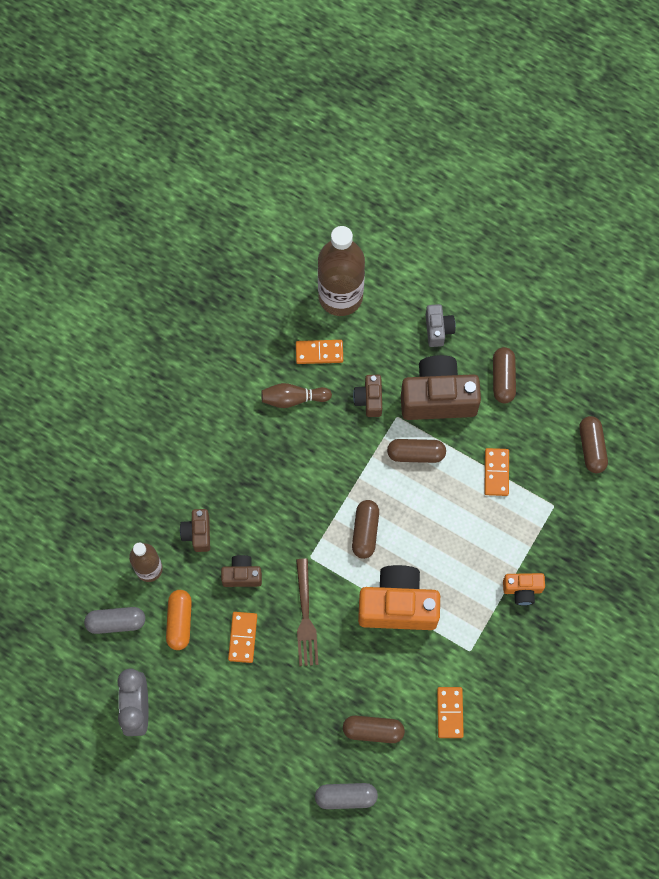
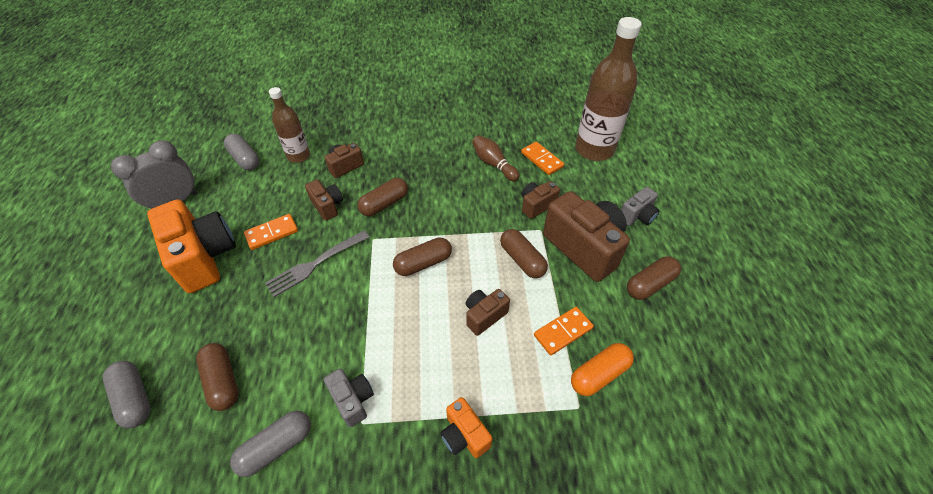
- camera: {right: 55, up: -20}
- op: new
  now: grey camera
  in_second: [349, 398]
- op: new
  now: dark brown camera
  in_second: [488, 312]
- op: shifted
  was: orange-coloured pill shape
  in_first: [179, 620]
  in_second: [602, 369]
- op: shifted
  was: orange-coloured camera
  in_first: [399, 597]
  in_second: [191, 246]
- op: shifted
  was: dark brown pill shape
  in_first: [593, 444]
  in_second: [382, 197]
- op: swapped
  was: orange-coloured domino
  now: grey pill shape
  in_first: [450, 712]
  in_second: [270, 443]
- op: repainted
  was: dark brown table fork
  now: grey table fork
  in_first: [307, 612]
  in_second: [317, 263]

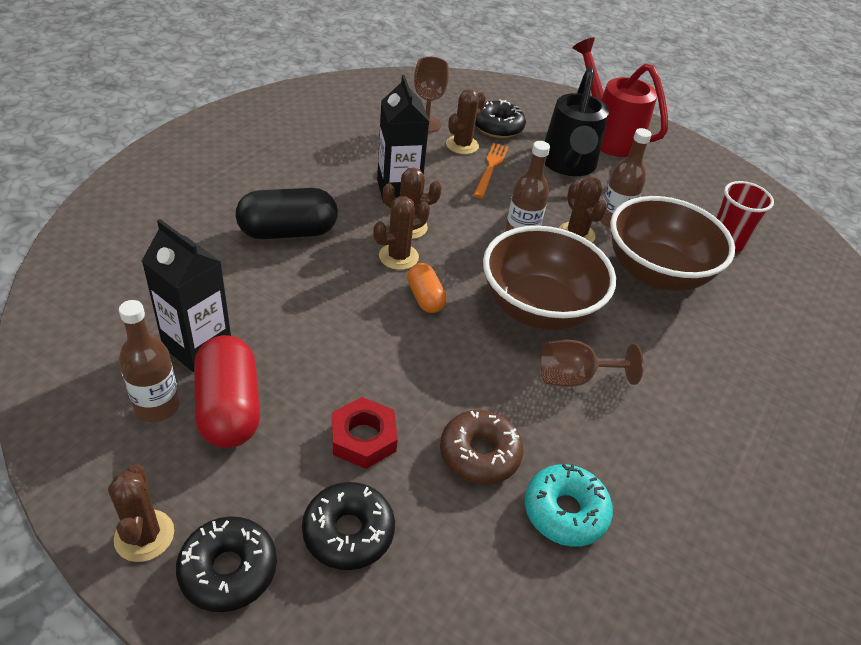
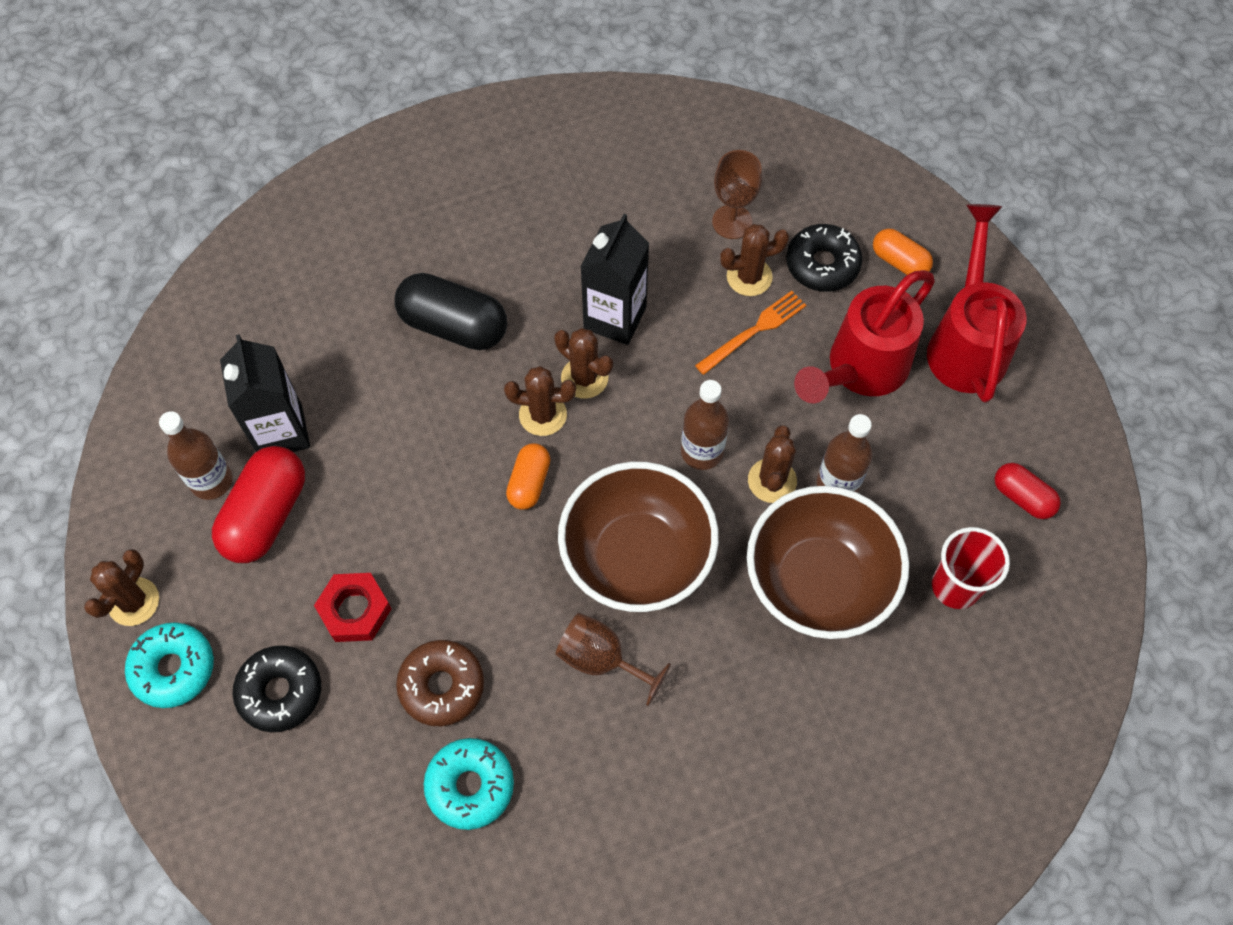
- camera: {right: 40, up: 20}
- op: new
  now: orange-coloured pill shape
  in_second: [903, 252]
- op: new
  now: crimson pill shape
  in_second: [1028, 491]
- op: repainted
  was: ebony donut
  now: teal donut
  in_first: [226, 564]
  in_second: [169, 665]
- op: repainted
  was: ebony watering can
  now: crimson watering can
  in_first: [577, 121]
  in_second: [864, 336]

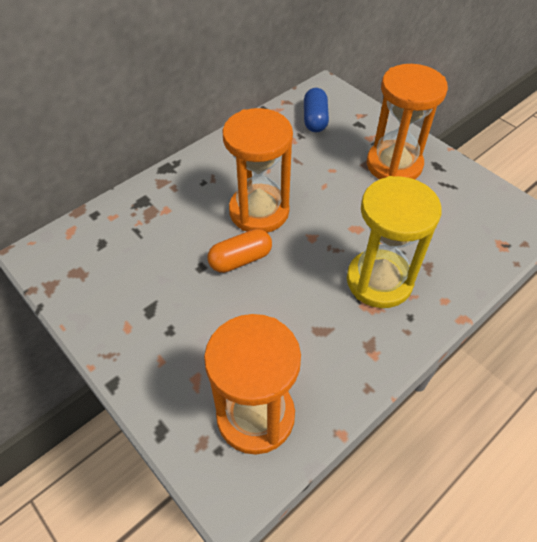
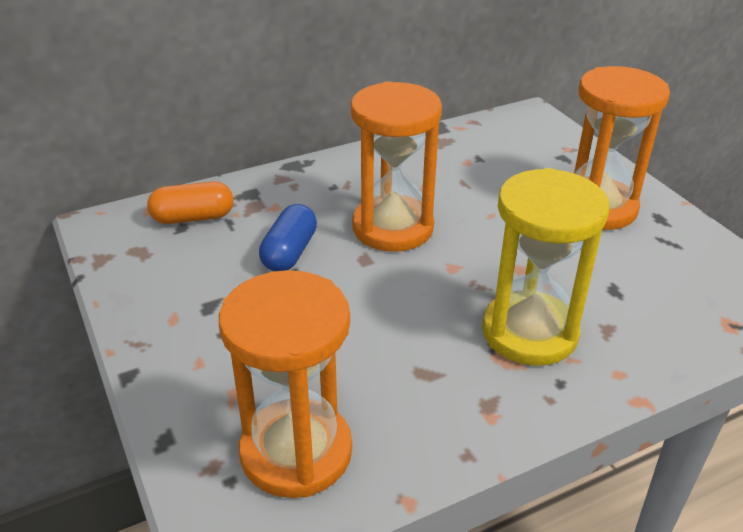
- camera: {right: 15, up: -15}
- op: shifted
  was: orange-coloured pill shape
  in_first: [239, 251]
  in_second: [190, 202]
- op: shifted
  was: cobalt pill shape
  in_first: [316, 110]
  in_second: [288, 237]

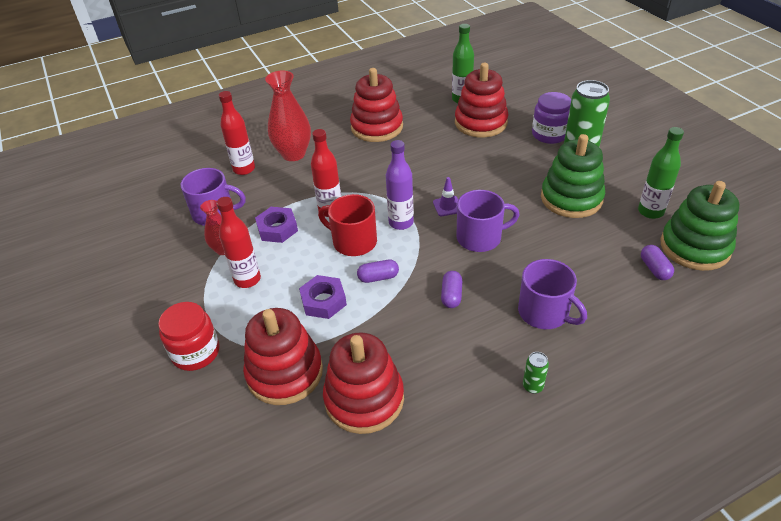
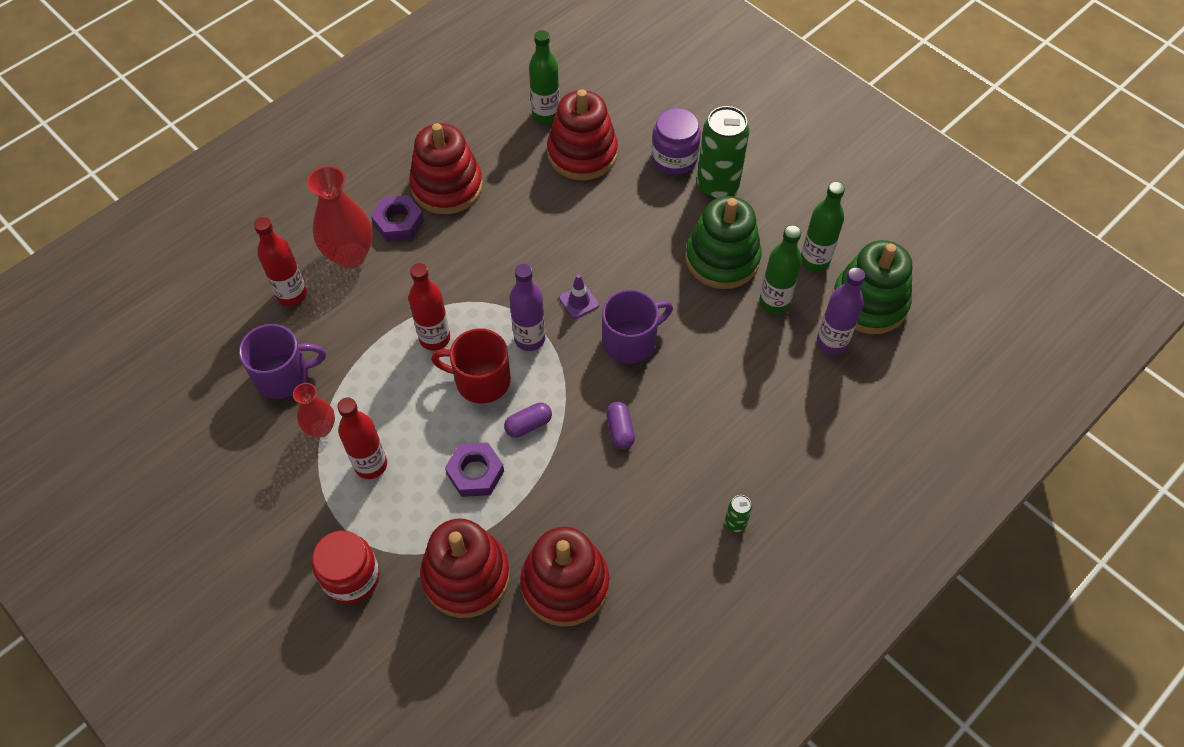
- camera: {right: -20, up: 15}
- op: gone
  was: purple mug
  in_first: [552, 294]
- op: new
  now: leaf-green bottle
  in_second: [780, 269]
- op: shifted
  was: purple nut
  in_first: [276, 225]
  in_second: [397, 218]
- op: swapped
  was: purple pill shape
  now: purple bottle
  in_first: [657, 262]
  in_second: [841, 311]

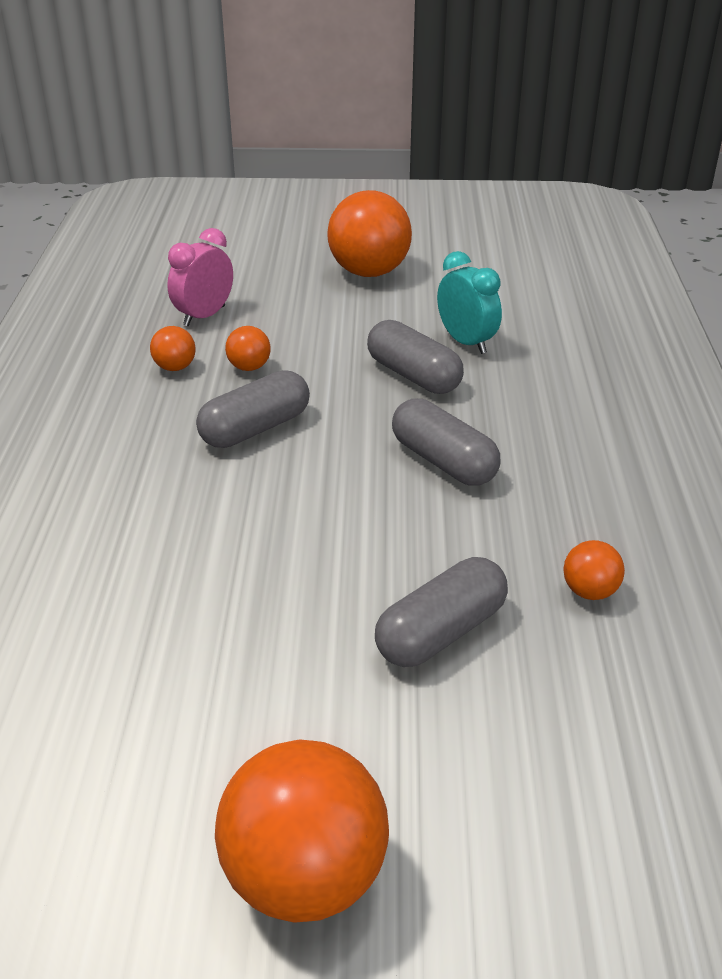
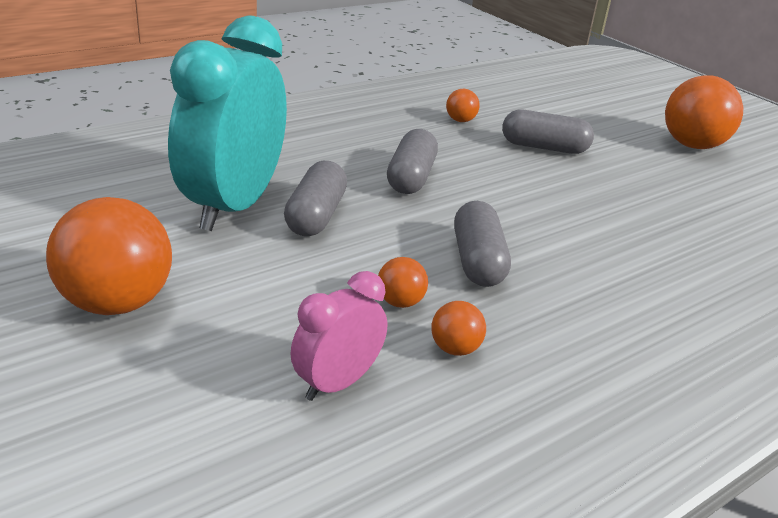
- camera: {right: -130, up: -5}
- op: rotated
  was: rosy bedside clock
  in_first: [200, 277]
  in_second: [338, 336]
  clockwise: 135
- op: rotated
  was: grey pill shape
  in_first: [253, 409]
  in_second: [482, 244]
  clockwise: 75
- op: scaled
  was: teal bedside clock
  in_first: [469, 302]
  in_second: [227, 123]
  ratio: 2.01

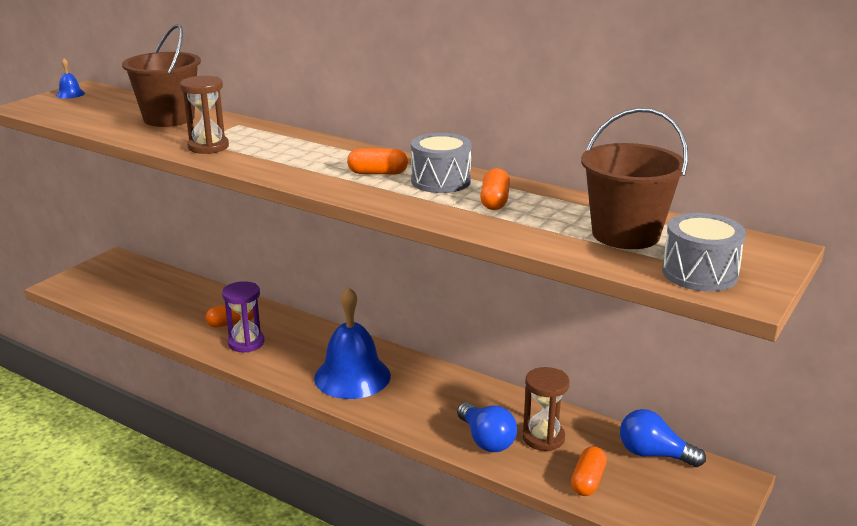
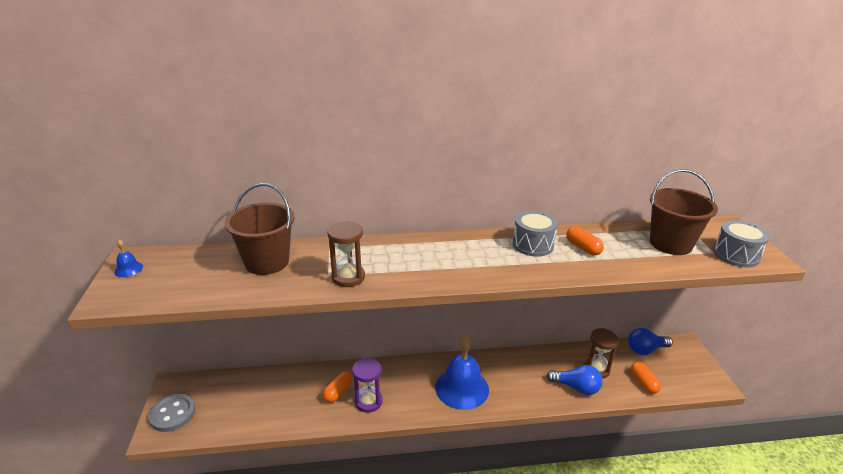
- camera: {right: -40, up: 5}
- op: gone
  was: orange-coloured pill shape
  in_first: [377, 161]
- op: new
  now: grey shirt button
  in_second: [171, 413]

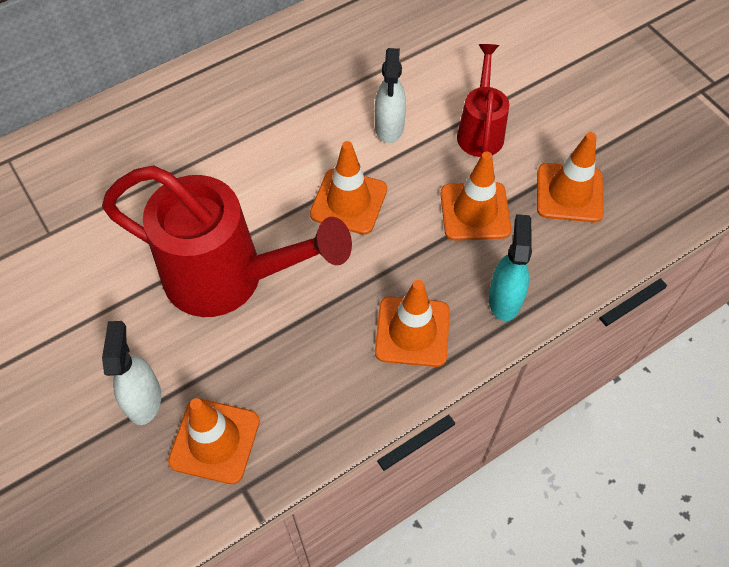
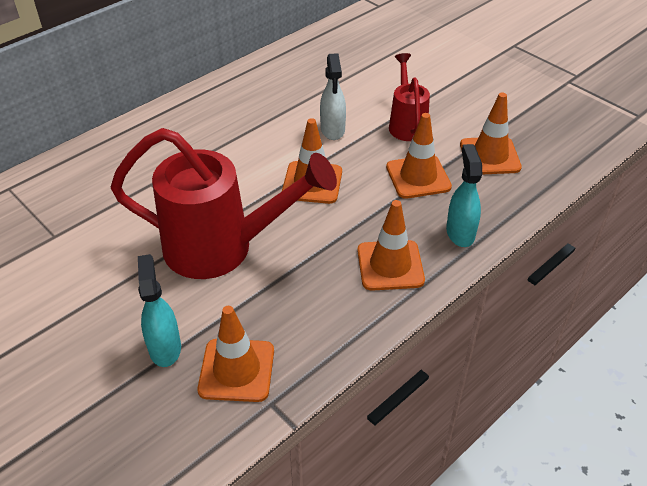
- camera: {right: -10, up: -15}
- op: repainted
  was: white spray bottle
  now: teal spray bottle
  in_first: [131, 373]
  in_second: [159, 310]

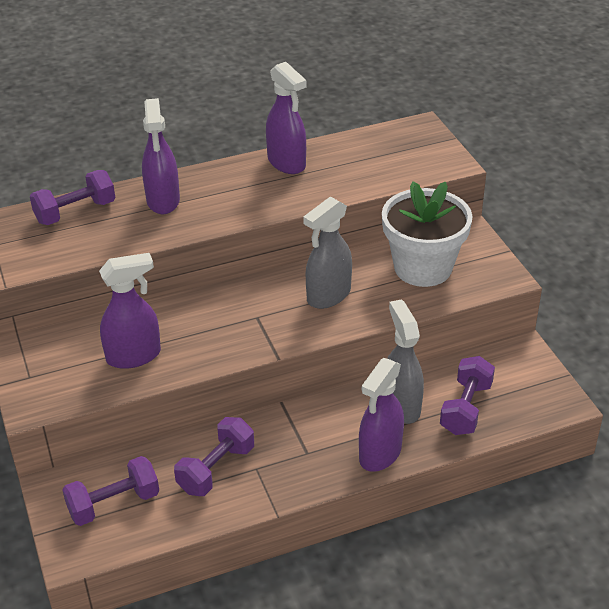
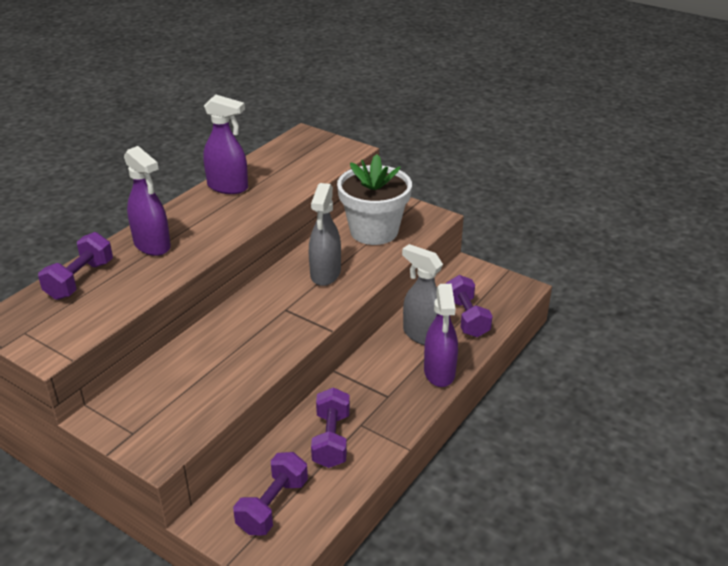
- camera: {right: -35, up: -5}
- op: gone
  was: purple spray bottle
  in_first: [130, 311]

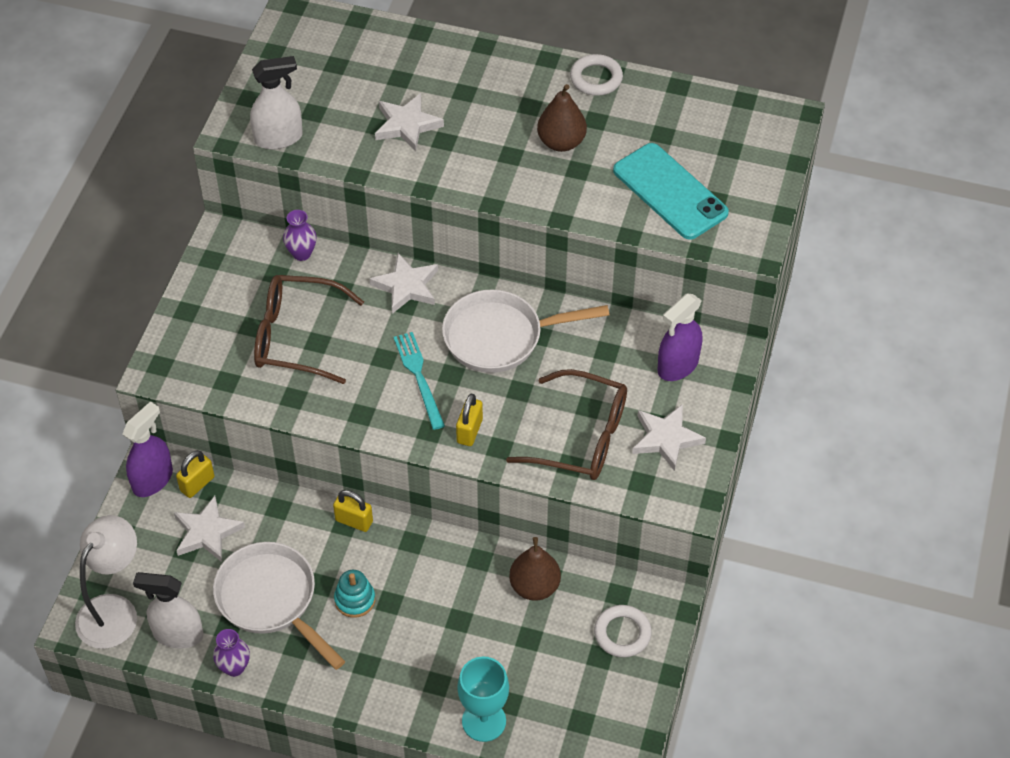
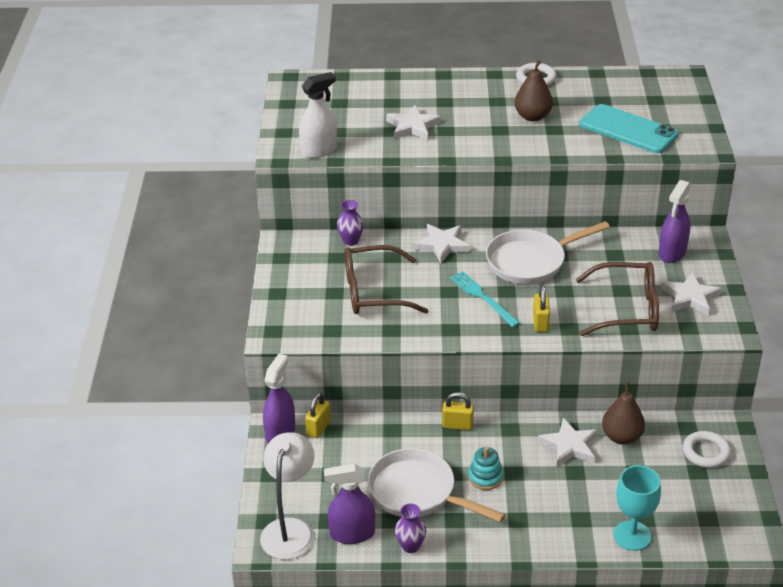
- camera: {right: -15, up: -15}
- op: shifted
  was: white five-pointed star
  in_first: [209, 529]
  in_second: [568, 442]
- op: repainted
  was: white spray bottle
  now: purple spray bottle
  in_first: [168, 610]
  in_second: [349, 504]

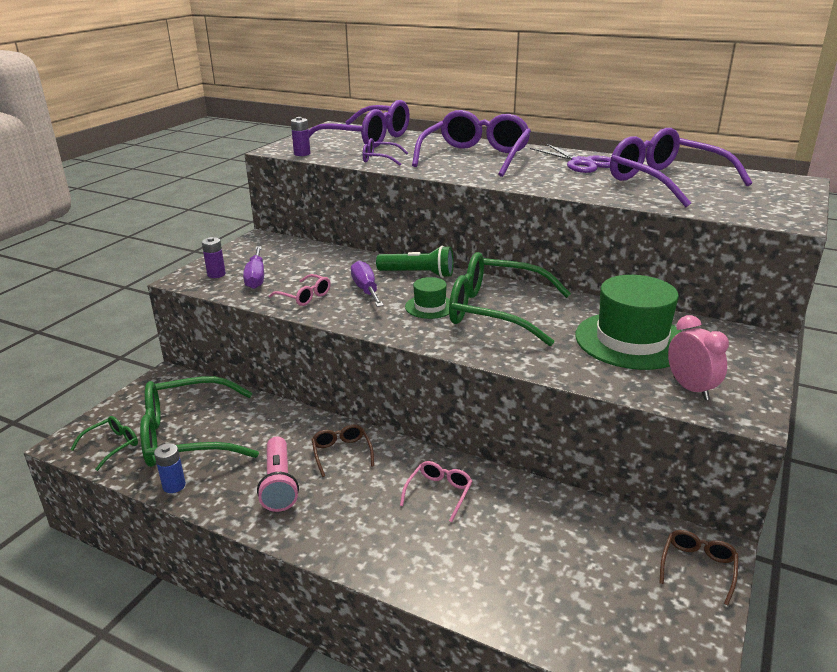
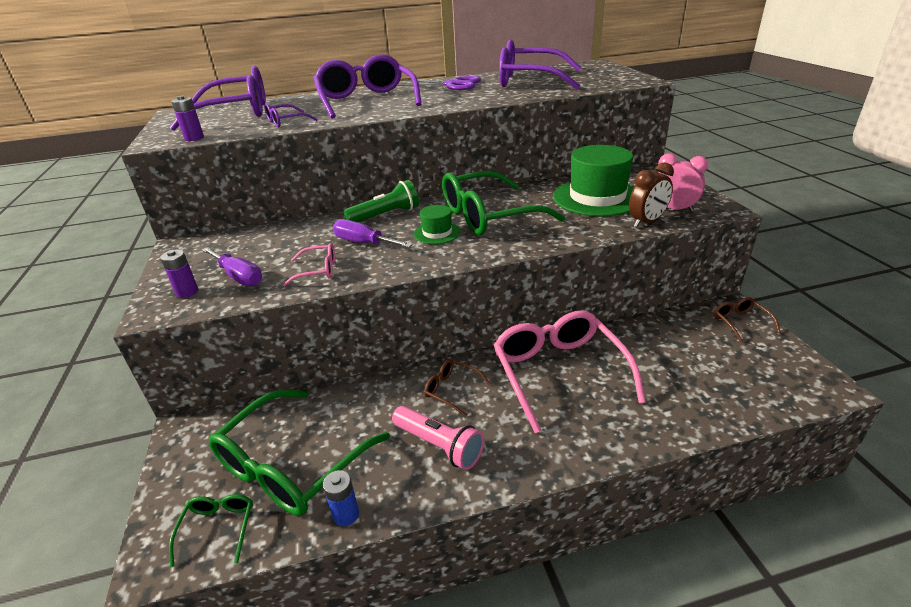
- camera: {right: -40, up: 5}
- op: new
  now: dark brown bedside clock
  in_second: [651, 194]
- op: scaled
  was: rosy eyeglasses
  in_first: [436, 491]
  in_second: [570, 371]
  ratio: 2.23

